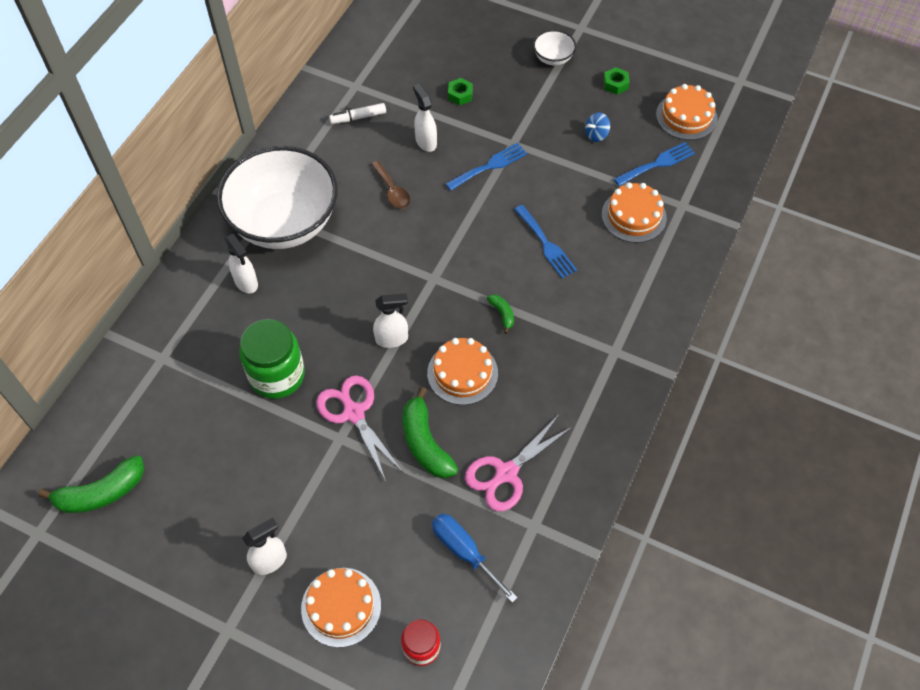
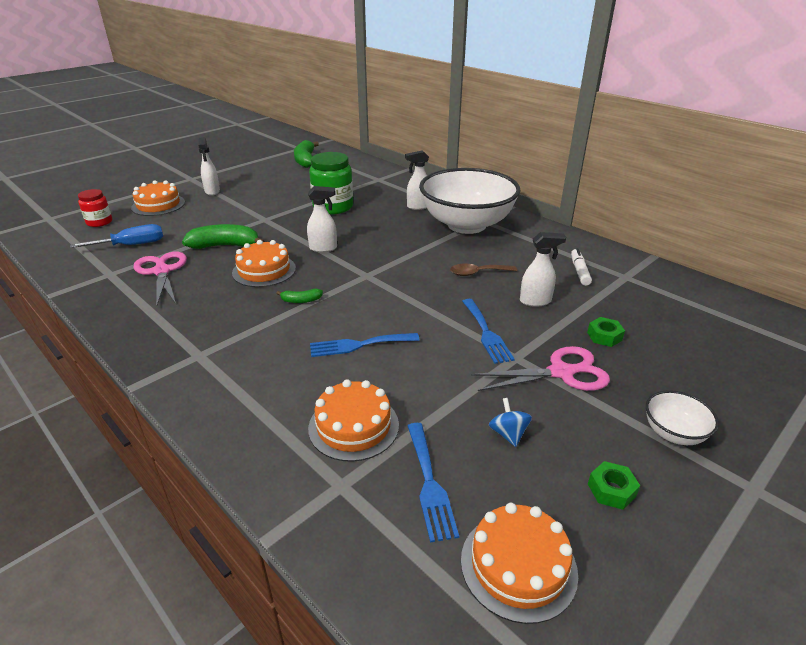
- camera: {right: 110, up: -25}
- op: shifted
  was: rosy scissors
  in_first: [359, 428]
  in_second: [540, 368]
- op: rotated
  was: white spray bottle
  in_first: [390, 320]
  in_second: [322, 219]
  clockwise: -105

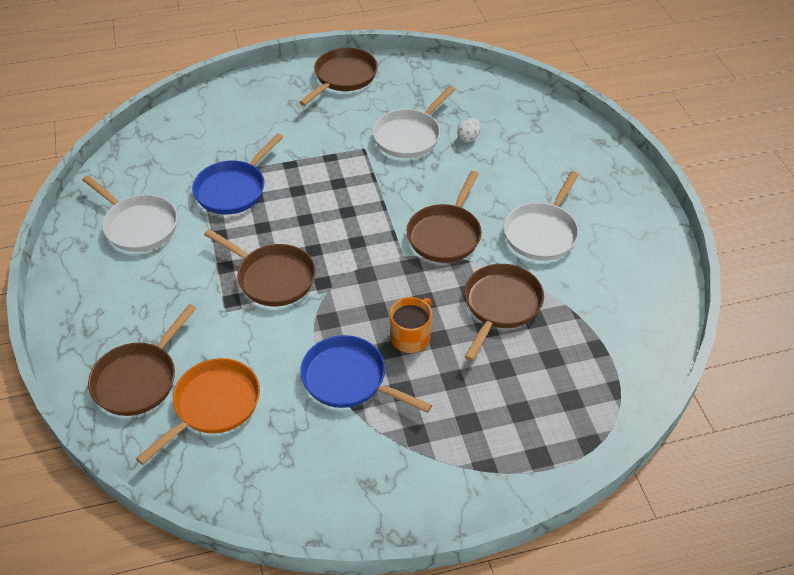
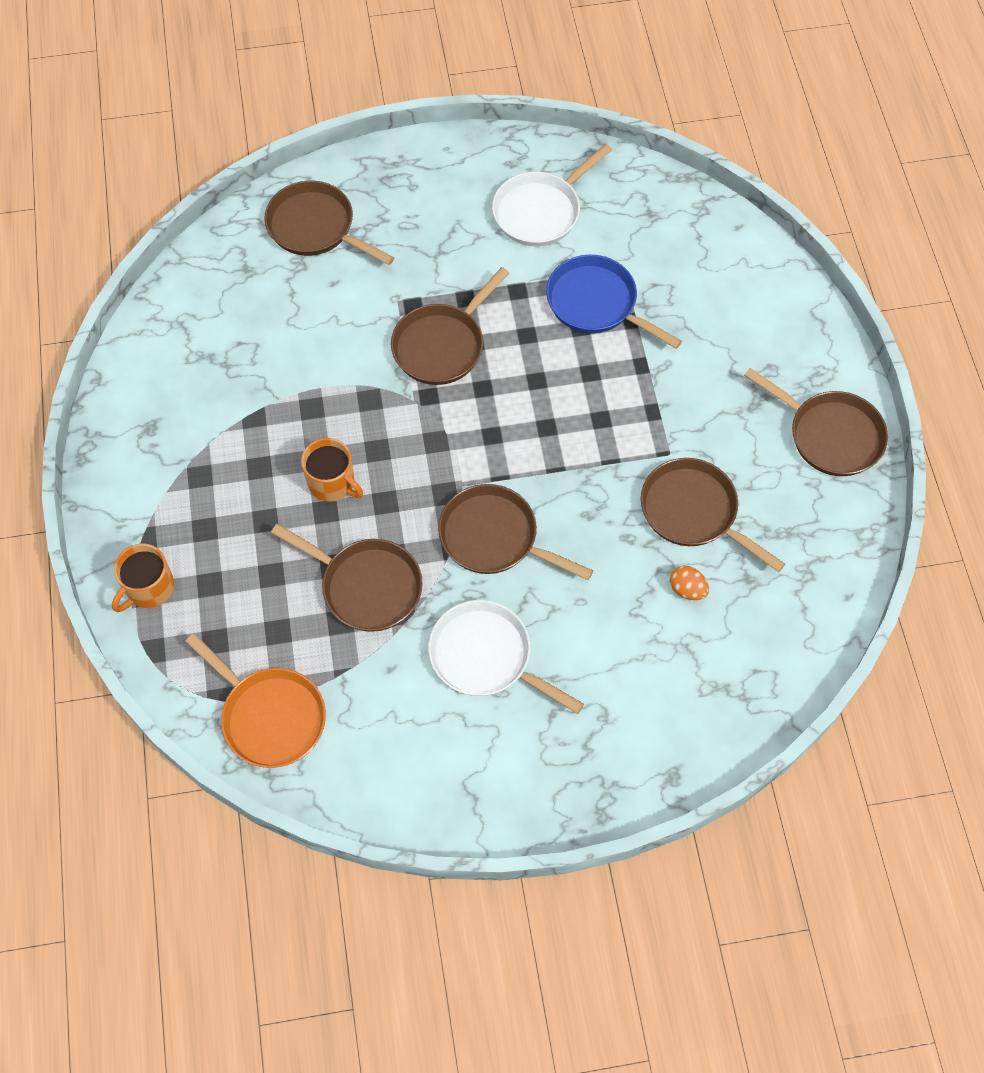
- camera: {right: 95, up: 15}
- op: gone
  was: cobalt pan
  in_first: [366, 374]
- op: new
  now: orange-coloured mug
  in_second: [143, 577]
- op: shifted
  was: orange-coloured pan
  in_first: [198, 411]
  in_second: [255, 700]
- op: repainted
  was: white pan
  now: dark brown pan
  in_first: [414, 122]
  in_second: [713, 515]
- op: repainted
  was: white egg shape
  now: orange-coloured egg shape
  in_first: [469, 130]
  in_second: [689, 583]

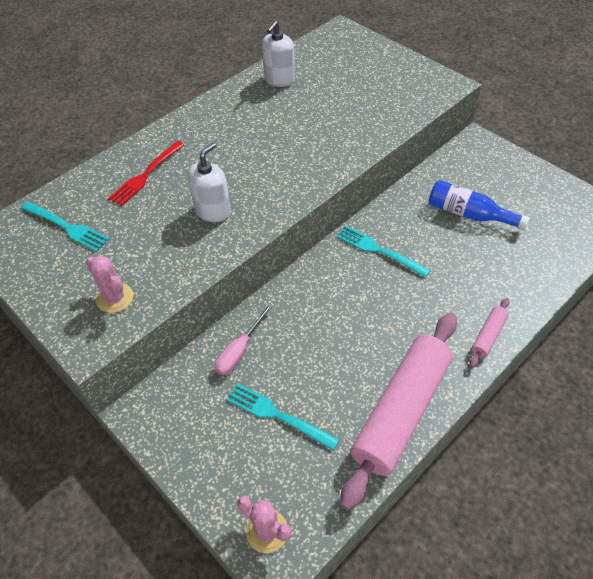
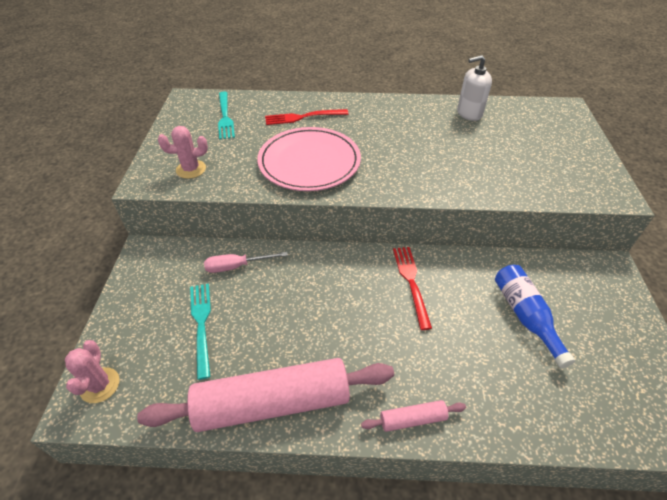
- camera: {right: 45, up: -5}
- op: swapped
  was: white soap pump
  now: rosy dinner plate
  in_first: [209, 182]
  in_second: [309, 159]
- op: repainted
  was: teal table fork
  now: crimson table fork
  in_first: [384, 252]
  in_second: [412, 288]
- op: rotated
  was: rosy cactus
  in_first: [109, 284]
  in_second: [183, 152]
  clockwise: 75

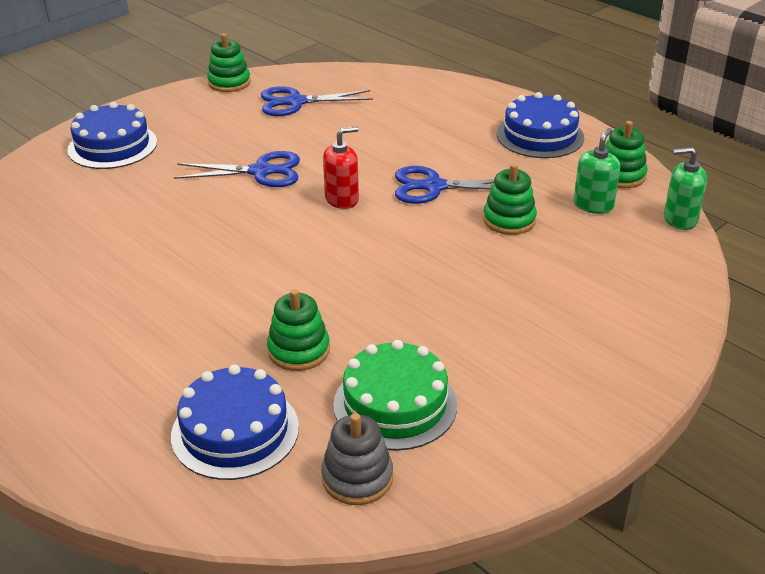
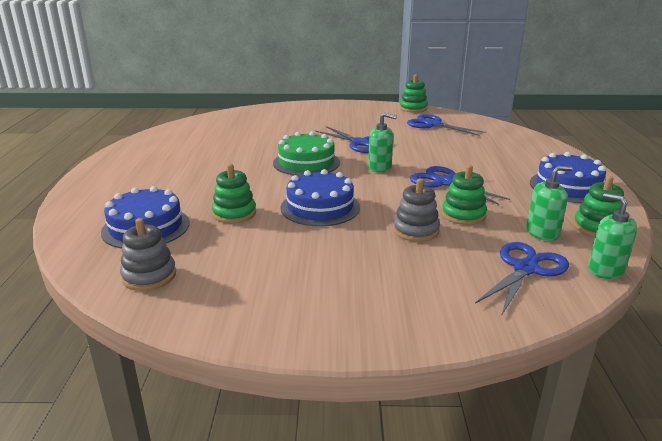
- camera: {right: 45, up: -10}
- op: new
  now: grey stacking rings
  in_second: [416, 210]
- op: new
  now: cobalt scissors
  in_second: [522, 278]
- op: shifted
  was: cobalt gateau
  in_first: [112, 135]
  in_second: [320, 197]
- op: shifted
  was: leaf-green gateau
  in_first: [395, 395]
  in_second: [306, 153]
- op: repainted
  was: crimson soap pump
  now: leaf-green soap pump
  in_first: [341, 167]
  in_second: [382, 143]

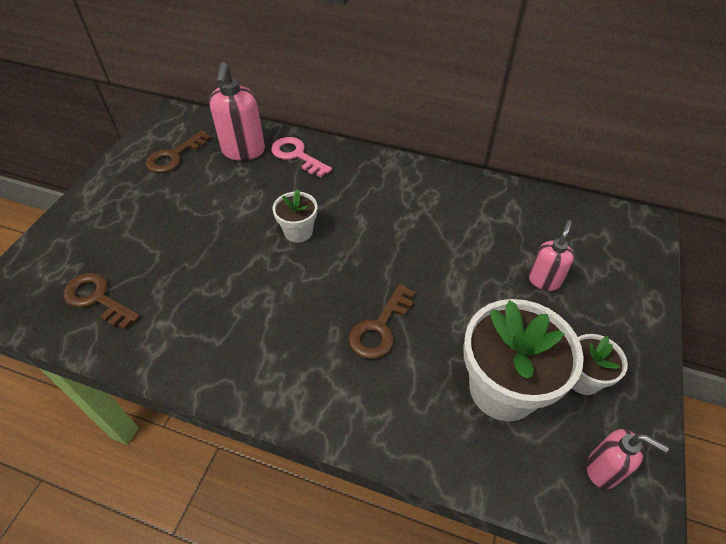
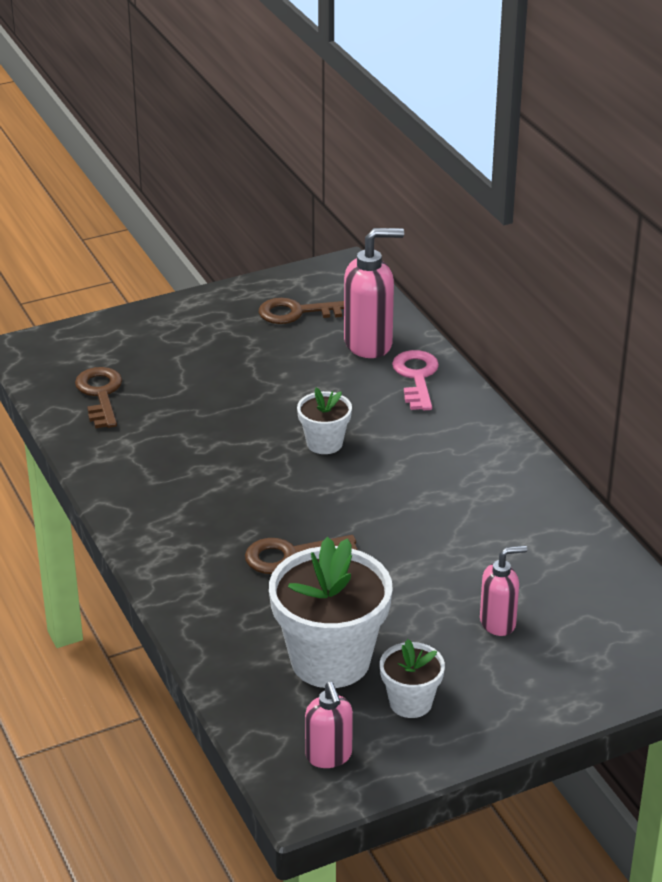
- camera: {right: 45, up: -15}
- op: rotated
  was: rosy soap pump
  in_first: [237, 111]
  in_second: [374, 293]
  clockwise: -150

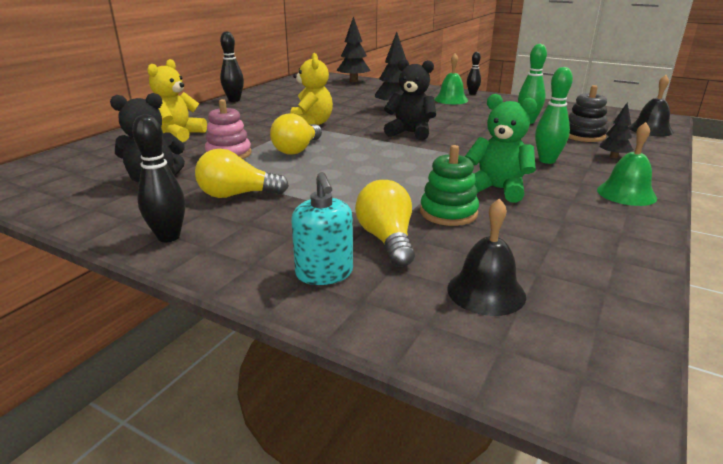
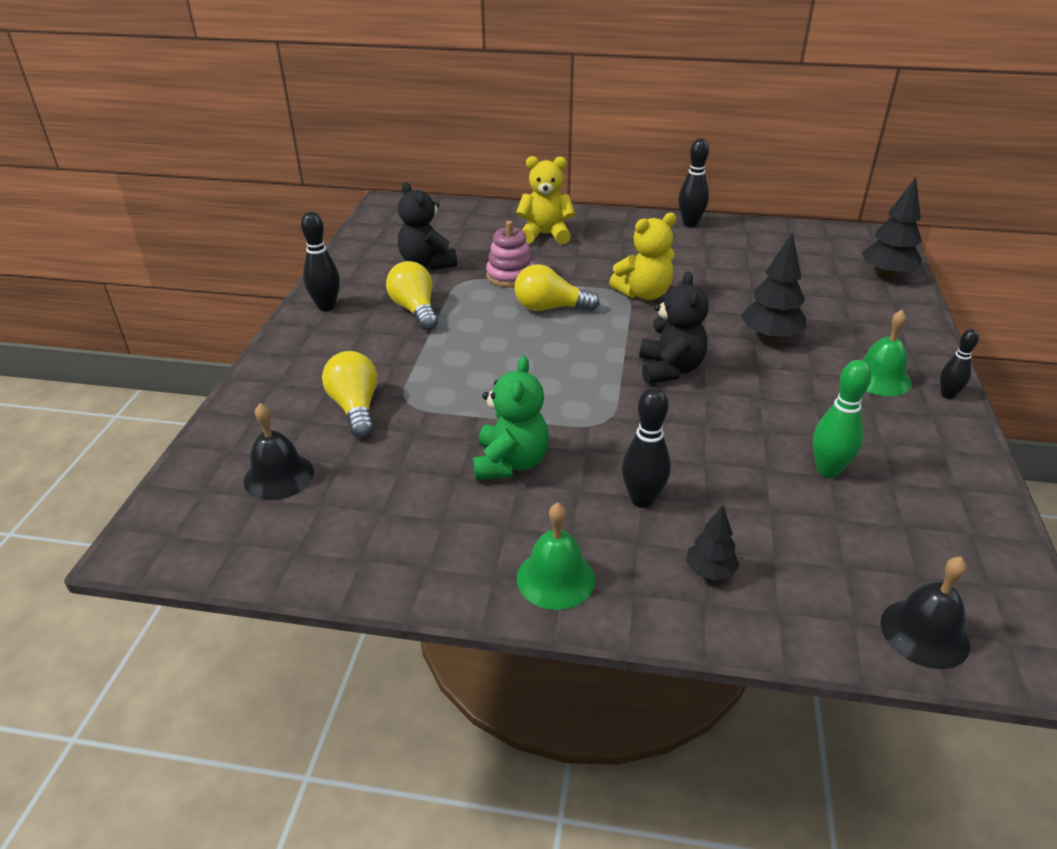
- camera: {right: 70, up: 10}
- op: gone
  was: teal soap pump
  in_first: [322, 228]
- op: gone
  was: leaf-green stacking rings
  in_first: [449, 185]
- op: gone
  was: ebony stacking rings
  in_first: [588, 113]
- op: repainted
  was: leaf-green tenpin
  now: ebony tenpin
  in_first: [554, 115]
  in_second: [646, 447]
- op: rotated
  was: bright yellow lightbulb
  in_first: [385, 223]
  in_second: [350, 394]
  clockwise: -75

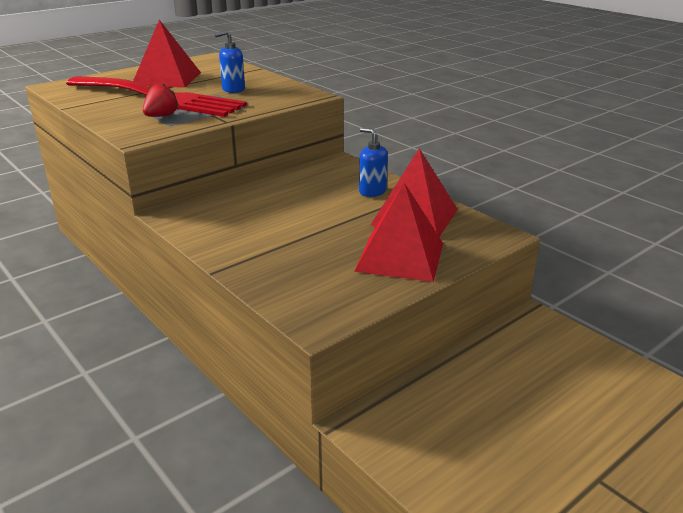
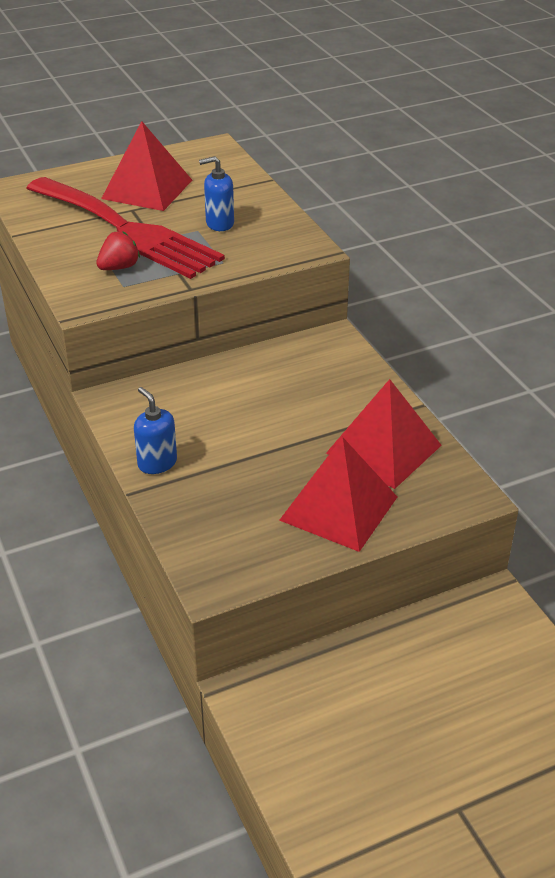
- camera: {right: 15, up: 10}
- op: shifted
  was: cobalt soap pump
  in_first: [373, 162]
  in_second: [155, 430]

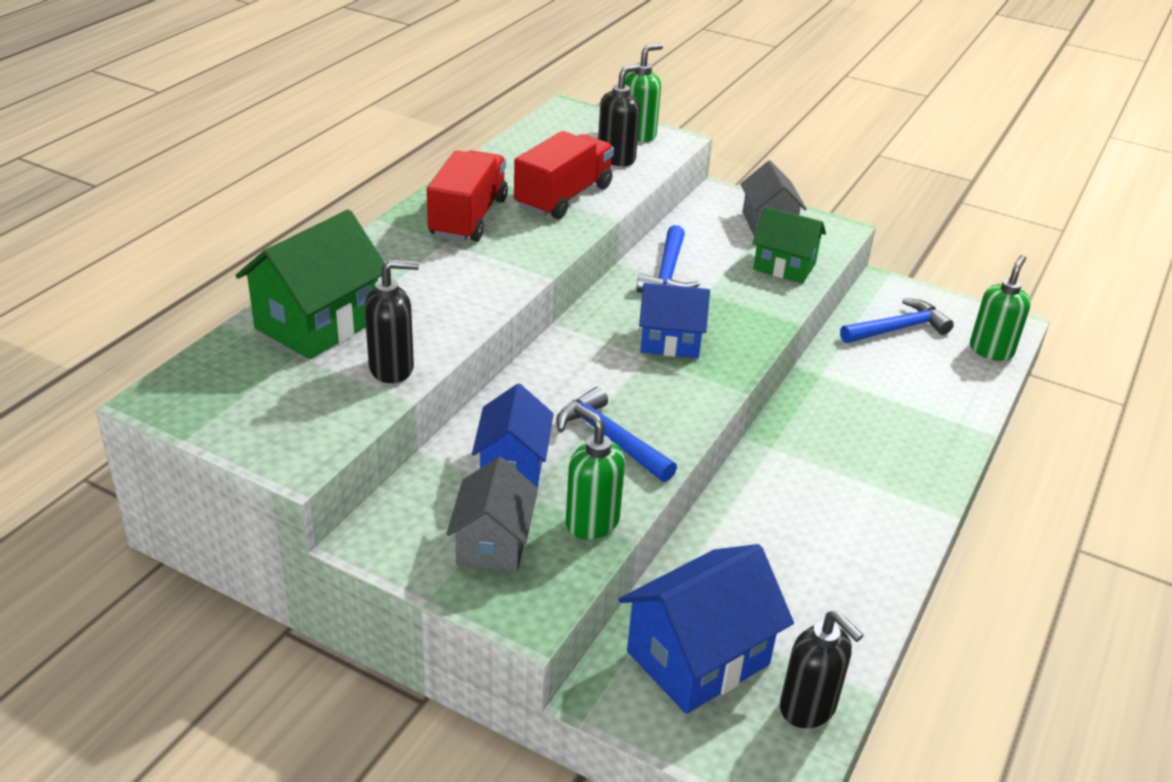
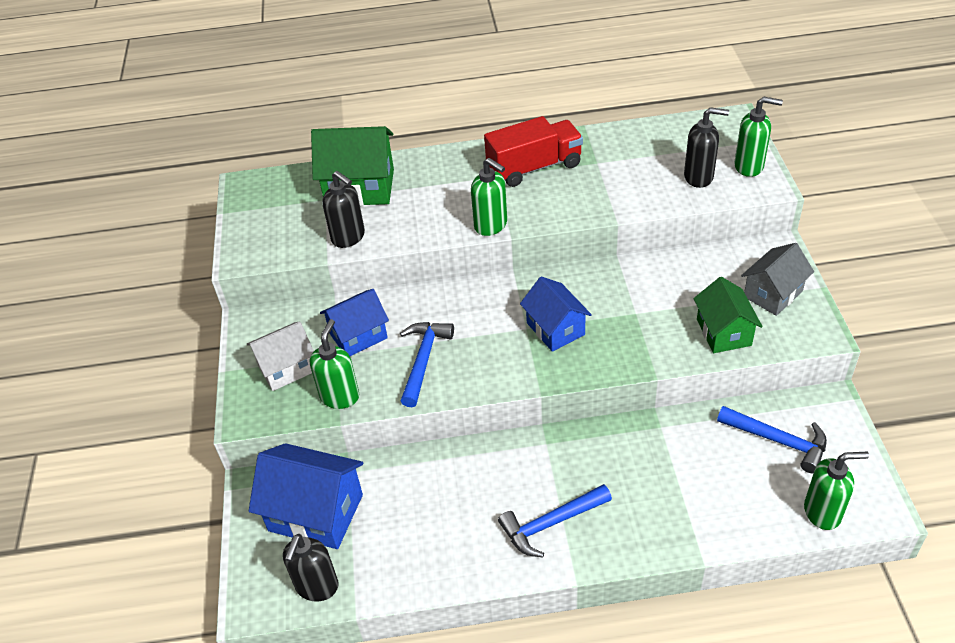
- camera: {right: 60, up: 10}
- op: gone
  was: crimson lorry
  in_first: [564, 175]
- op: new
  now: leaf-green soap pump
  in_second: [489, 197]
- op: shifted
  was: cobalt claw hammer
  in_first: [668, 259]
  in_second: [555, 520]
- op: repainted
  was: grey cottage
  now: white cottage
  in_first: [492, 515]
  in_second: [280, 356]

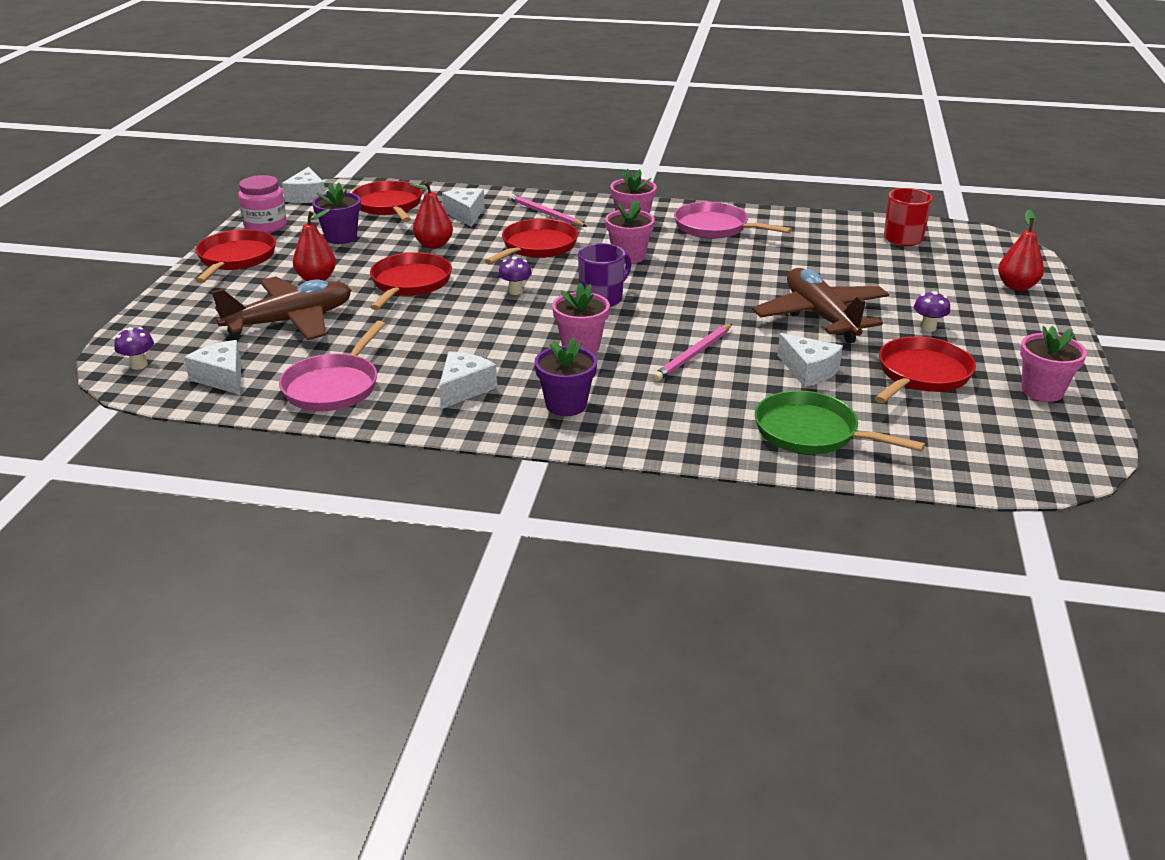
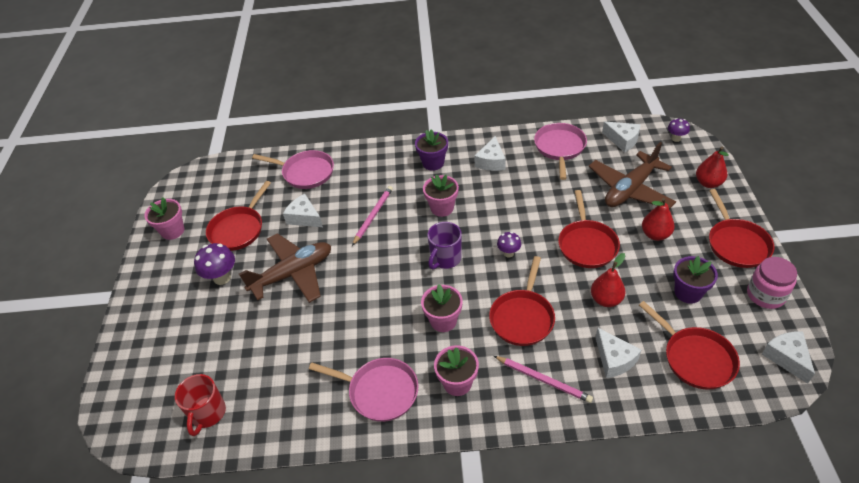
- camera: {right: 170, up: 15}
- op: shifted
  was: crimson pear
  in_first: [1021, 250]
  in_second: [712, 167]
- op: repainted
  was: leaf-green pan
  now: rosy pan
  in_first: [840, 422]
  in_second: [293, 169]
- op: rotated
  was: dark brown aeroplane
  in_first: [820, 305]
  in_second: [285, 268]
  clockwise: -90
- op: scaled
  was: purple mushroom
  in_first: [932, 311]
  in_second: [214, 264]
  ratio: 1.64

